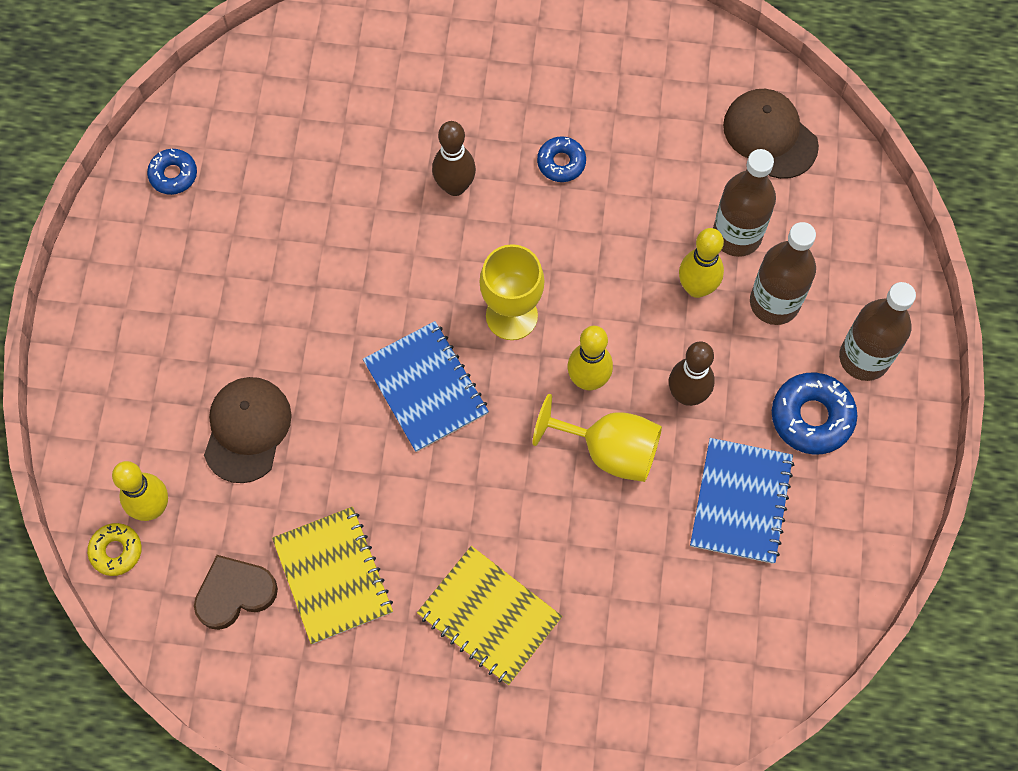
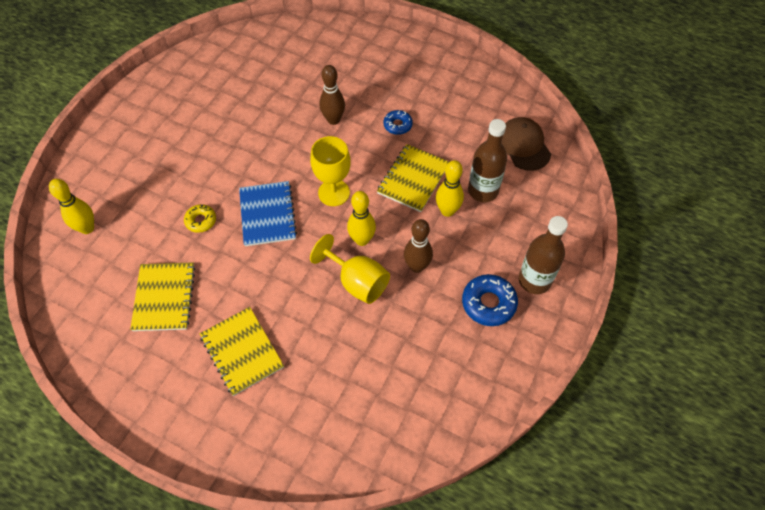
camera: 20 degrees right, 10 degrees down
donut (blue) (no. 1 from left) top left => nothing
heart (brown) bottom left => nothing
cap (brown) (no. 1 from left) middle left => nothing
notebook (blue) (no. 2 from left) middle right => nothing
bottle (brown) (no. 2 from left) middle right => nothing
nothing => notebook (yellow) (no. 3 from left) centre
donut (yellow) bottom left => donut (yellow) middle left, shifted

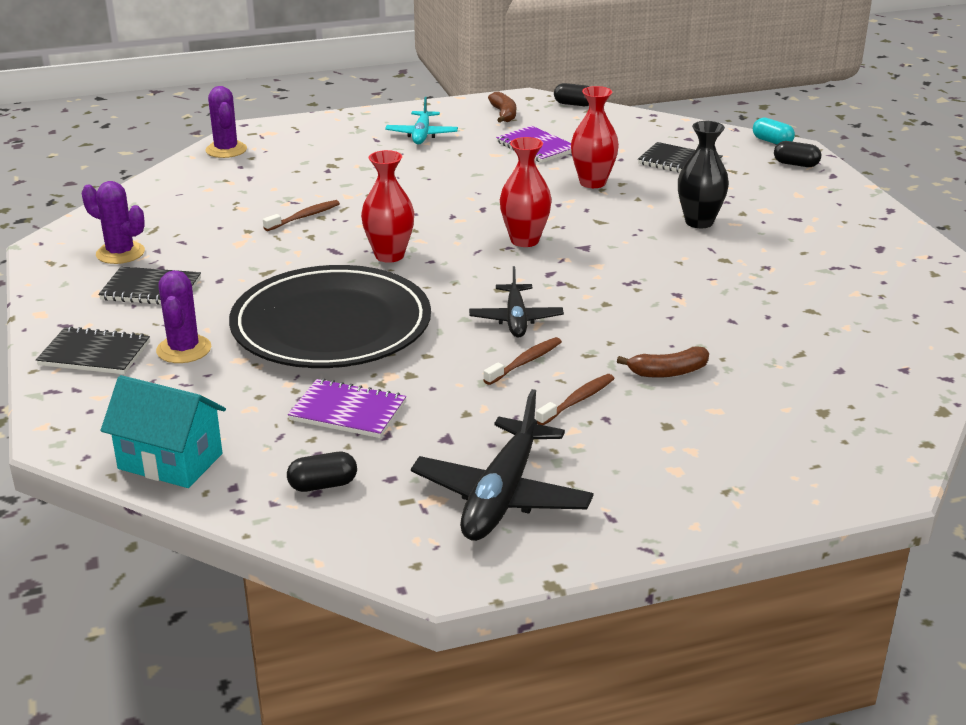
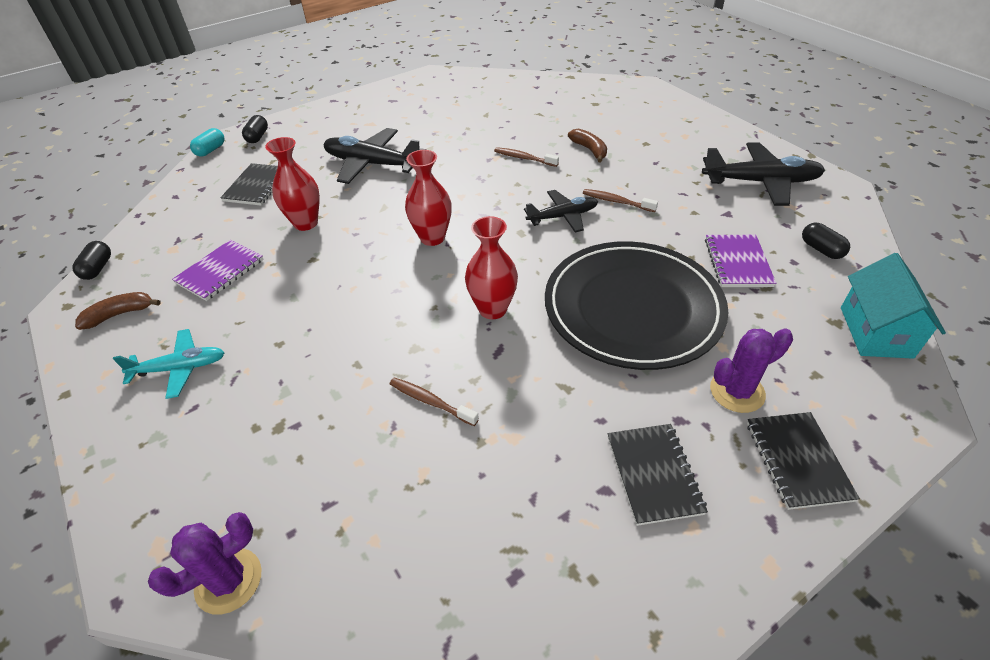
camera: 105 degrees left, 15 degrees up
cactus (purple) (no. 1 from left) top left => nothing
toothbrush (brown) (no. 3 from left in the first image) centre => toothbrush (brown) (no. 2 from left) top centre, shifted
vase (black) top right => plane (black) (no. 1 from left) top centre

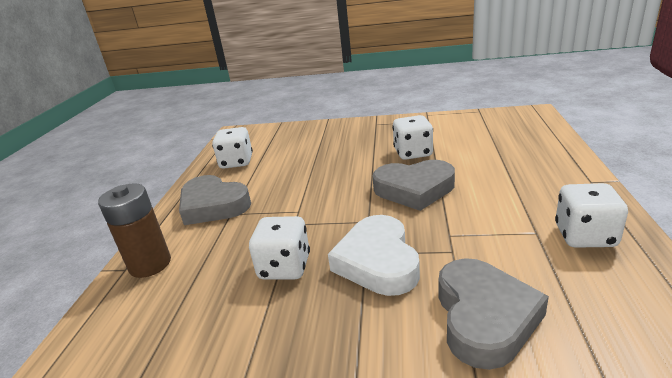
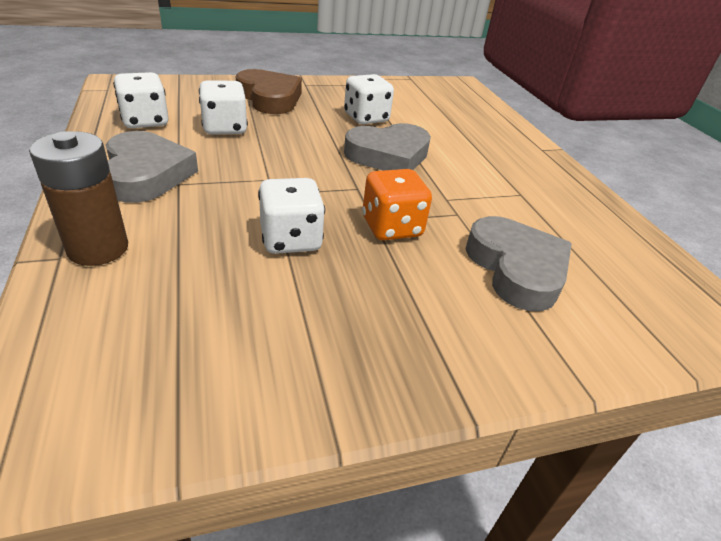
camera: 30 degrees left, 10 degrees up
nothing => heart (brown) top centre
dice (white) (no. 4 from left in the first image) middle right => dice (white) (no. 2 from left) top left, shifted
heart (white) bottom centre => dice (orange) centre
heart (grey) (no. 1 from left) middle left => heart (grey) (no. 1 from left) top left, 120 degrees counterclockwise

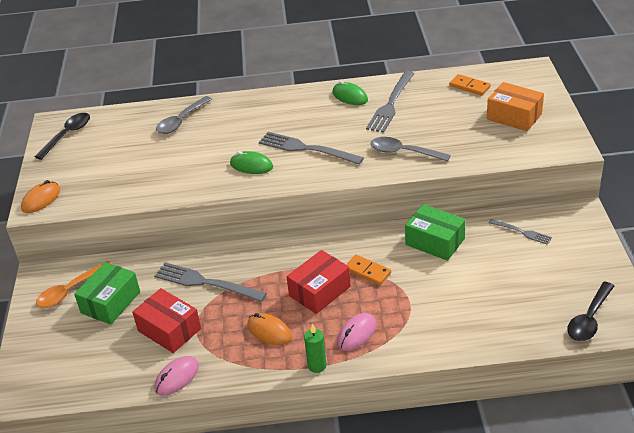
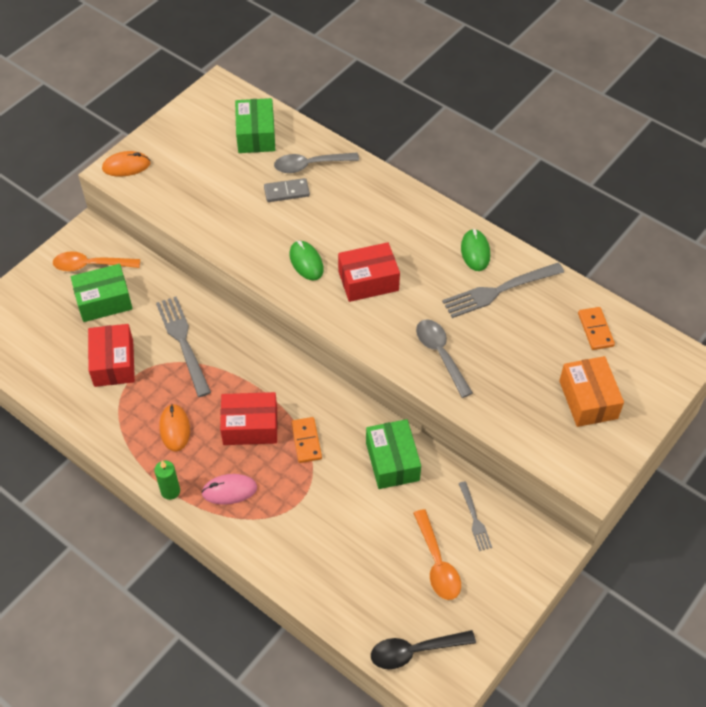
camera: 40 degrees right, 15 degrees up
spoon (black) (no. 1 from left) top left => nothing
mouse (pink) (no. 1 from left) bottom left => nothing
nothing => box (green) (no. 2 from left) top centre
nothing => domino (grey) top centre
nothing => spoon (orange) (no. 2 from left) bottom centre
fork (grey) (no. 2 from left) centre => box (red) (no. 3 from left) centre

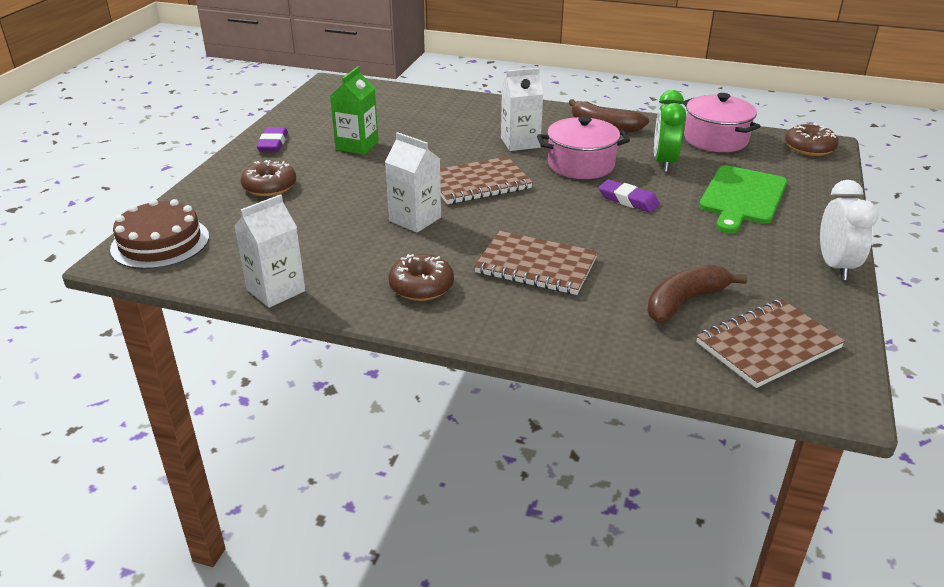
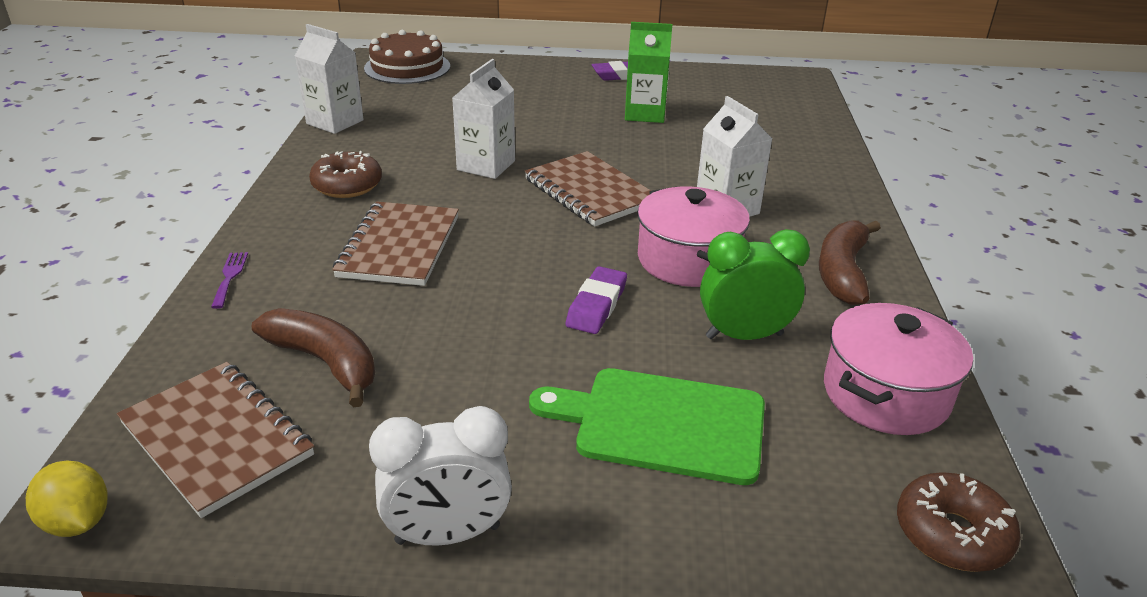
camera: 75 degrees right, 0 degrees up
donut (brown) (no. 1 from left) top left => nothing
nothing => lemon (yellow) bottom left
nothing => fork (purple) middle left

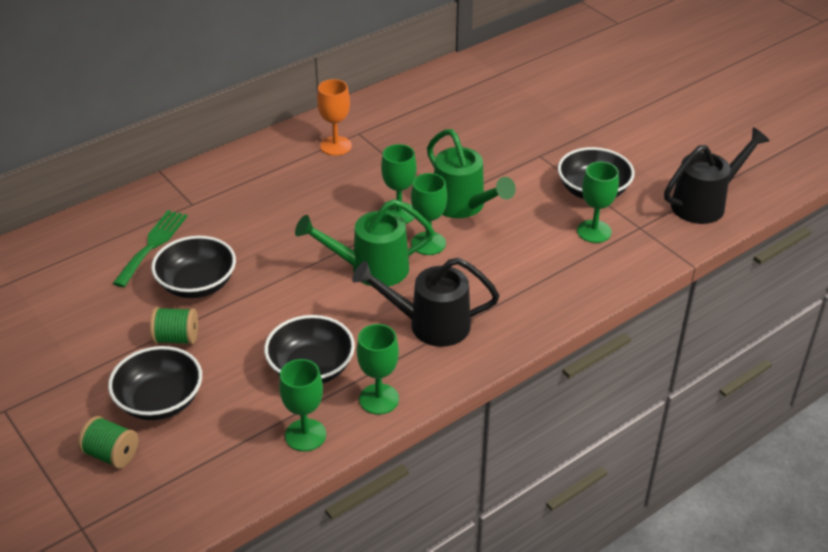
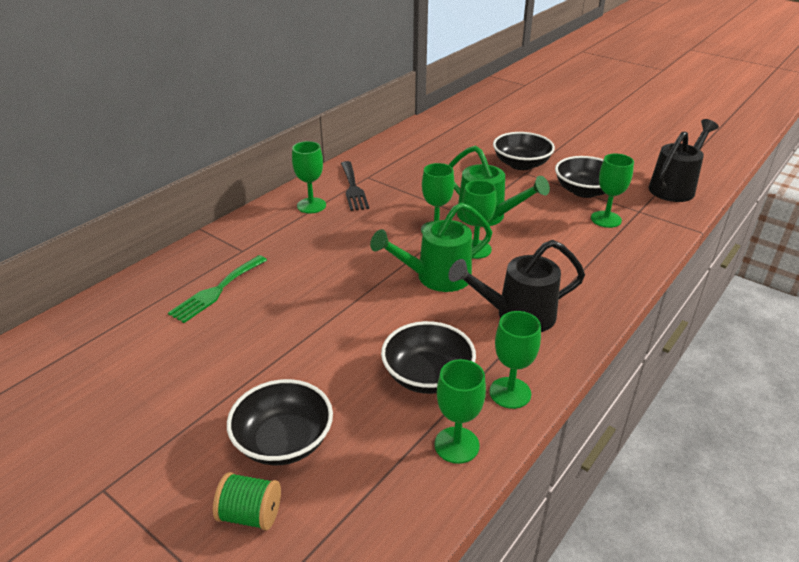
camera: 15 degrees left, 5 degrees down
spool (green) (no. 2 from left) middle left => nothing
nothing => goblet (green) (no. 1 from left) top centre
bowl (black) (no. 2 from left in the first image) middle left => bowl (black) (no. 3 from left) top centre, shifted
goblet (orange) top centre => fork (black) top centre
fork (green) middle left, 150 degrees counterclockwise

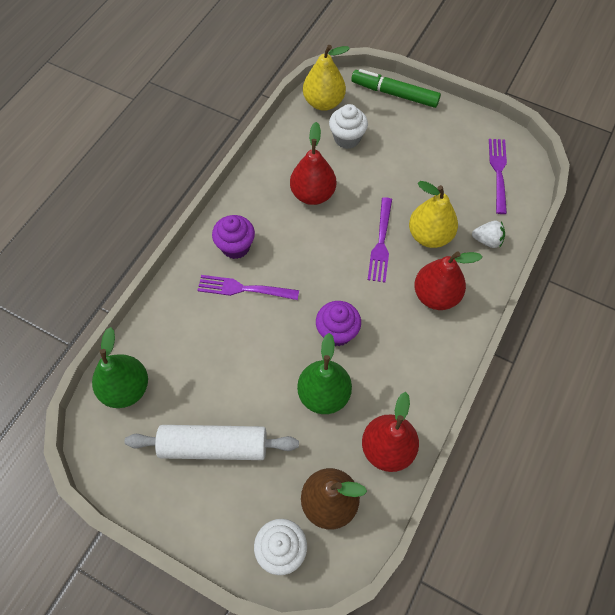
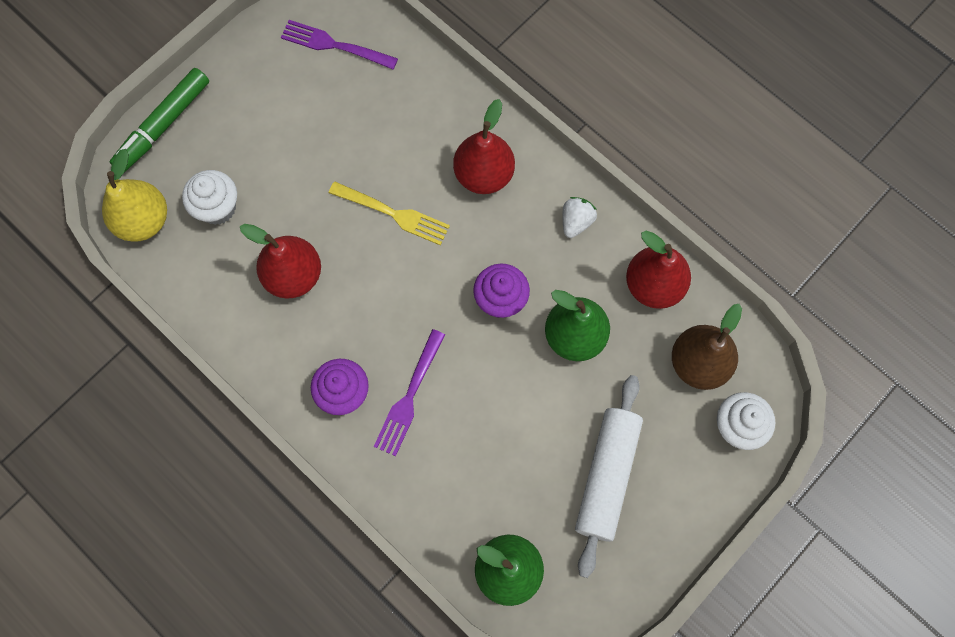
camera: 75 degrees left, 10 degrees up
pear (yellow) (no. 2 from left) middle right => nothing
strawberry (white) middle right => strawberry (white) centre, shifted
fork (purple) (no. 2 from left) centre => fork (yellow) centre

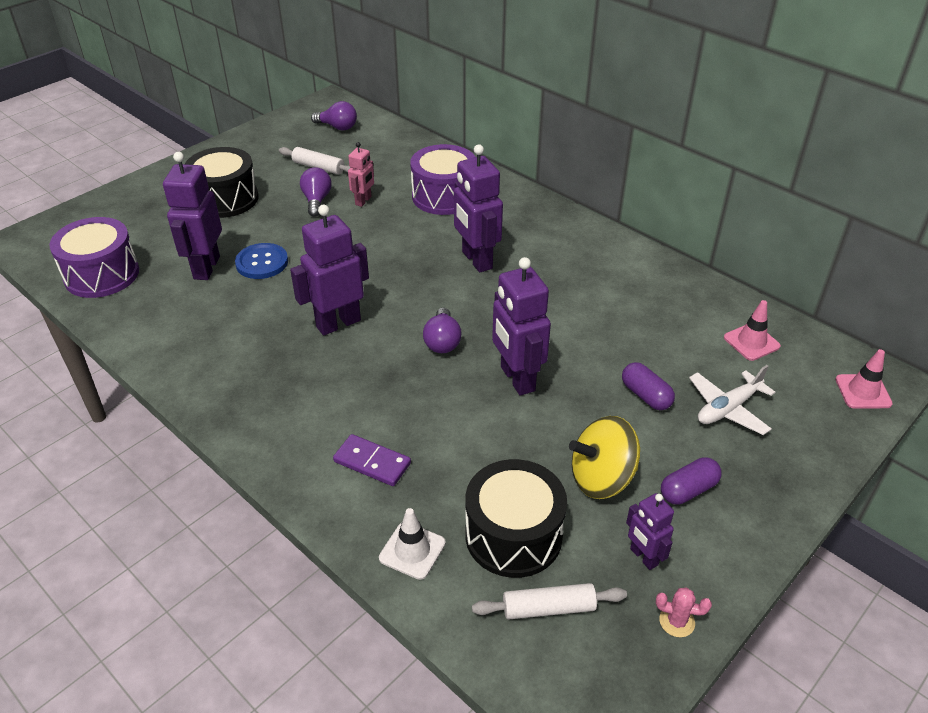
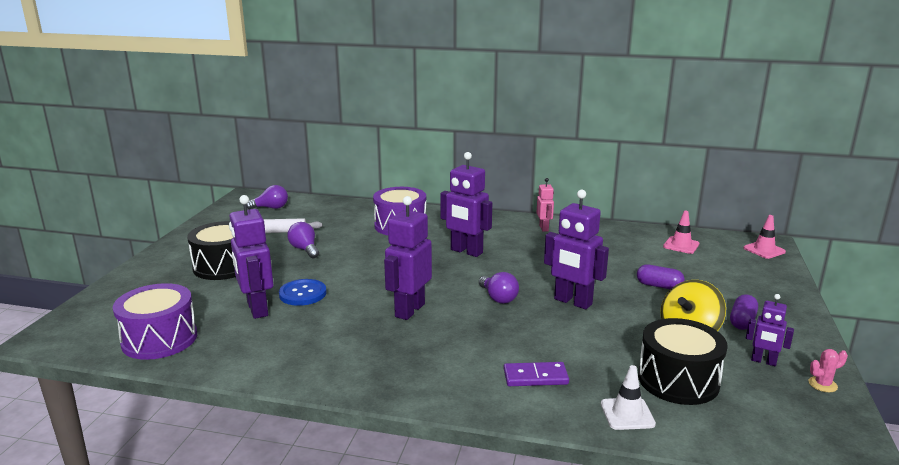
camera: 30 degrees left, 20 degrees down
rolling pin (white) (no. 2 from left) bottom centre => nothing
plane (white) middle right => nothing
robot (pink) top centre => robot (pink) centre, shifted

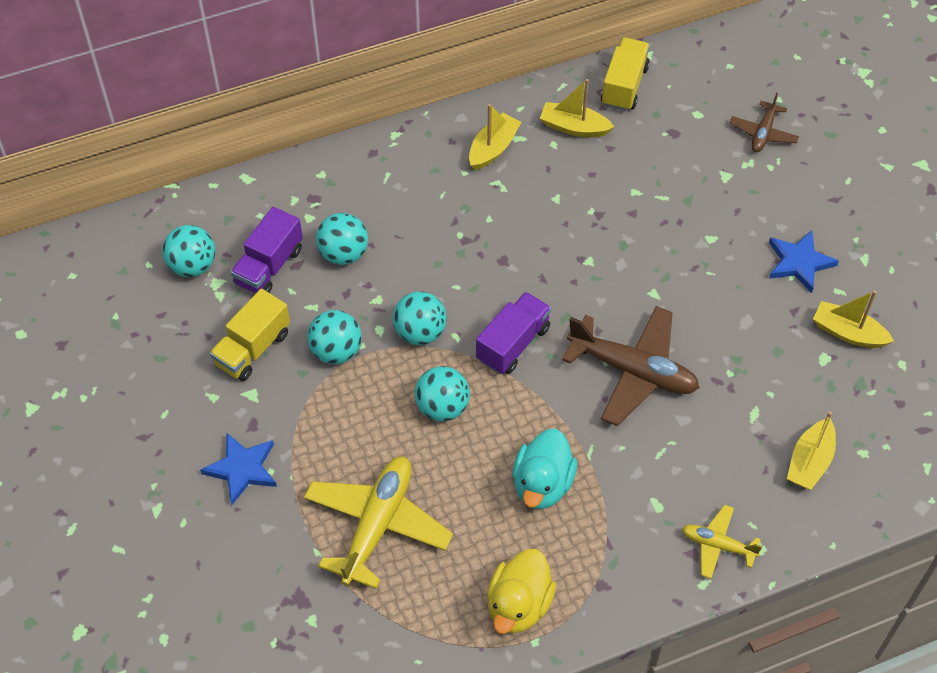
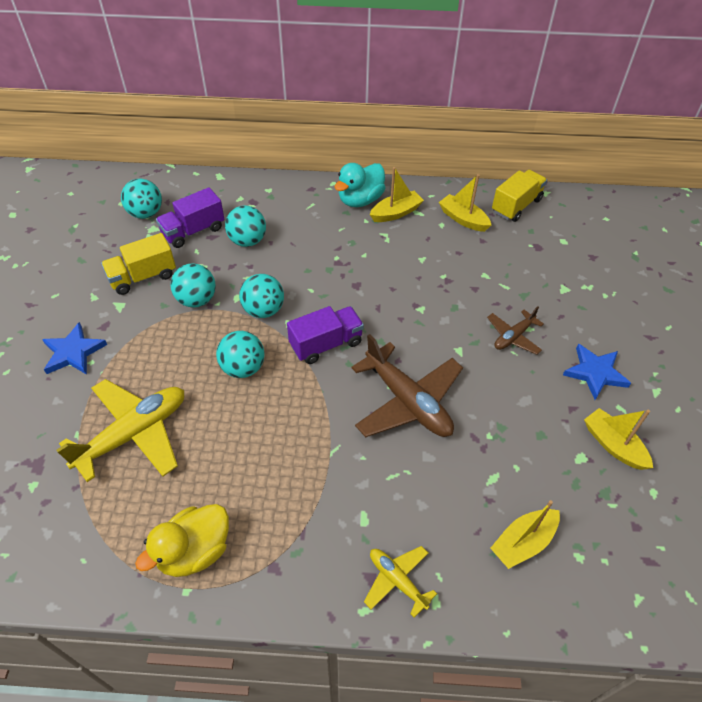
camera: 25 degrees right, 5 degrees down
duck (turquoise) bottom centre => duck (turquoise) top centre, shifted
plane (brown) (no. 2 from left) top right => plane (brown) (no. 2 from left) middle right, shifted

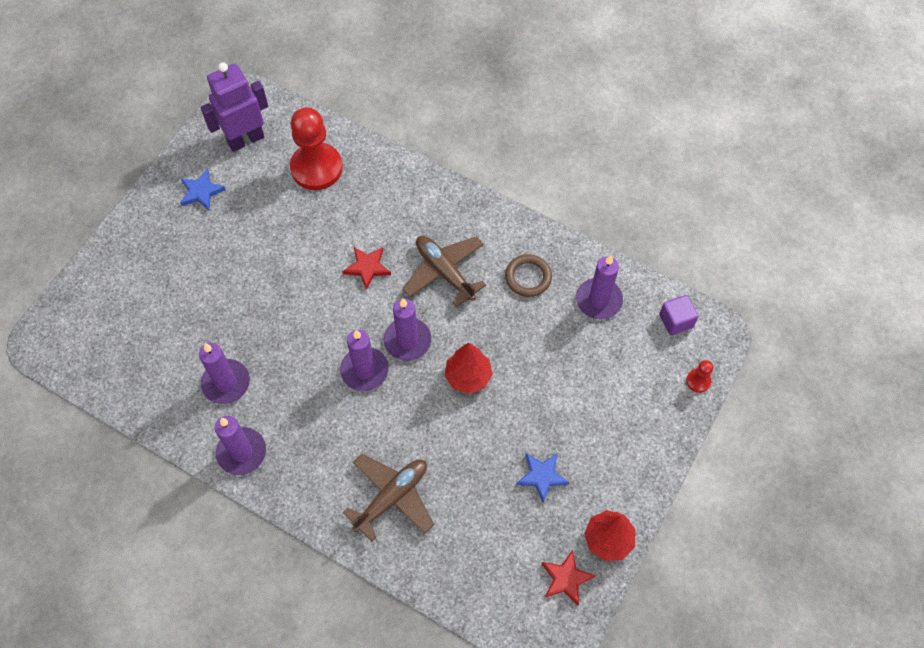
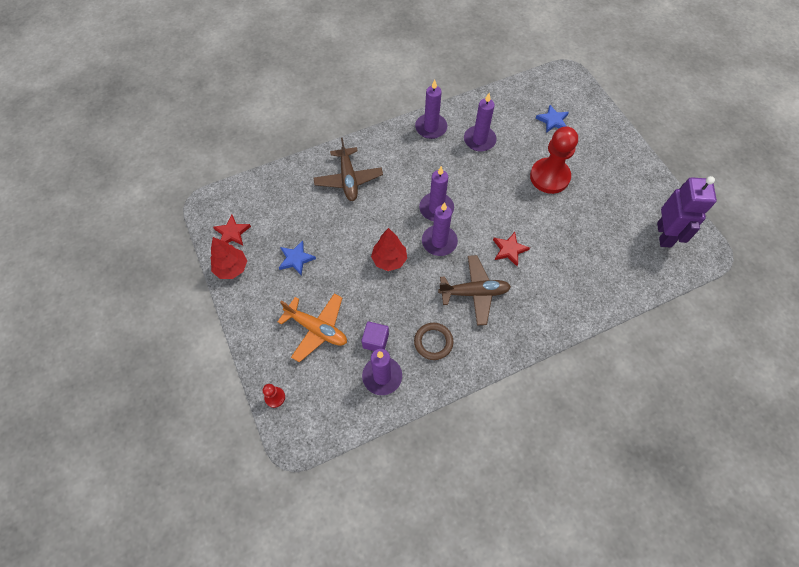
camera: 125 degrees right, 0 degrees up
nothing => plane (orange) centre
star (blue) (no. 1 from left in the first image) top left => star (blue) (no. 2 from left) top right, shifted
pawn (red) (no. 1 from left in the first image) top centre => pawn (red) (no. 2 from left) top right, shifted
cube (purple) middle right => cube (purple) centre, shifted

